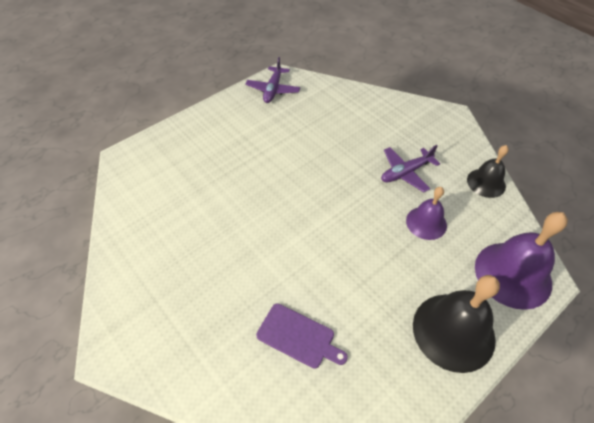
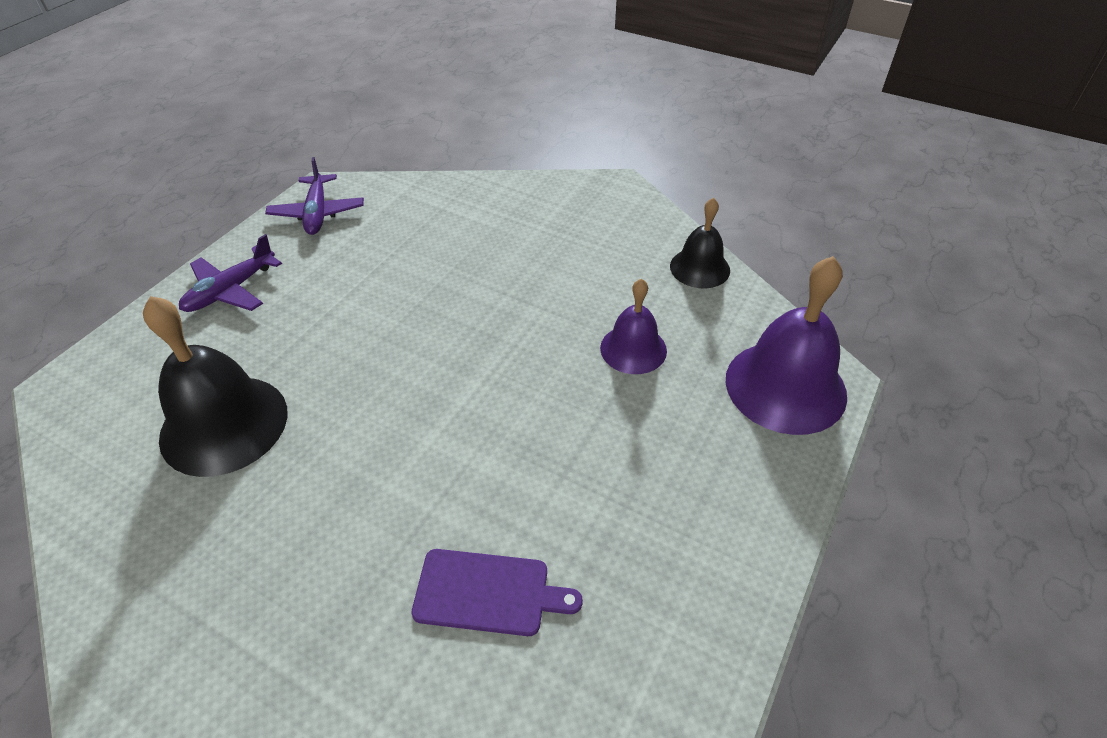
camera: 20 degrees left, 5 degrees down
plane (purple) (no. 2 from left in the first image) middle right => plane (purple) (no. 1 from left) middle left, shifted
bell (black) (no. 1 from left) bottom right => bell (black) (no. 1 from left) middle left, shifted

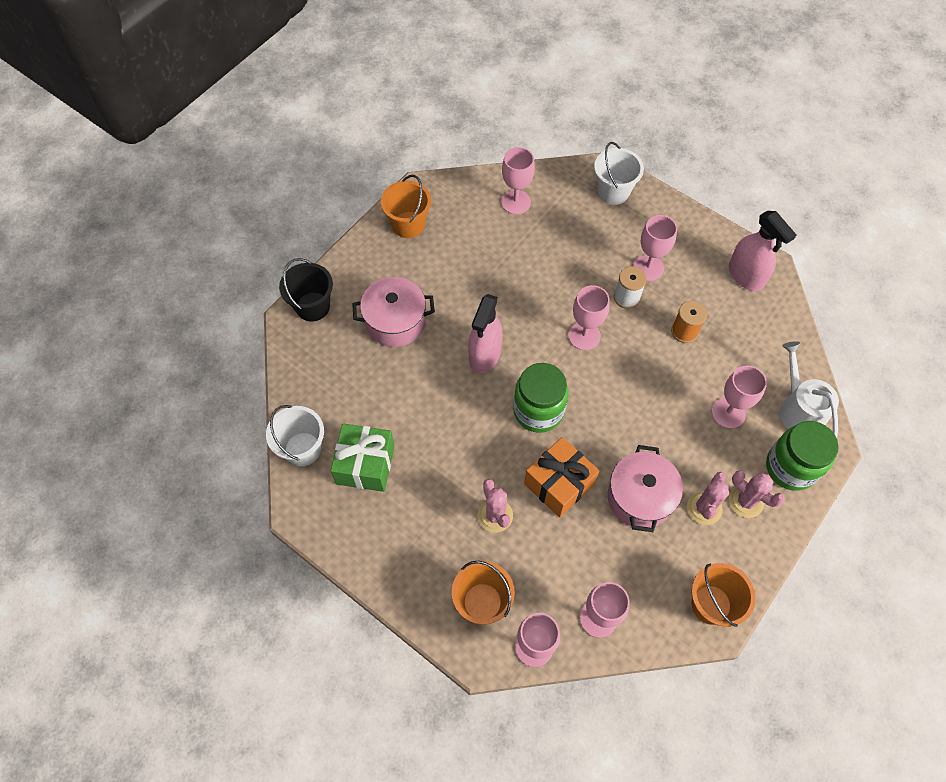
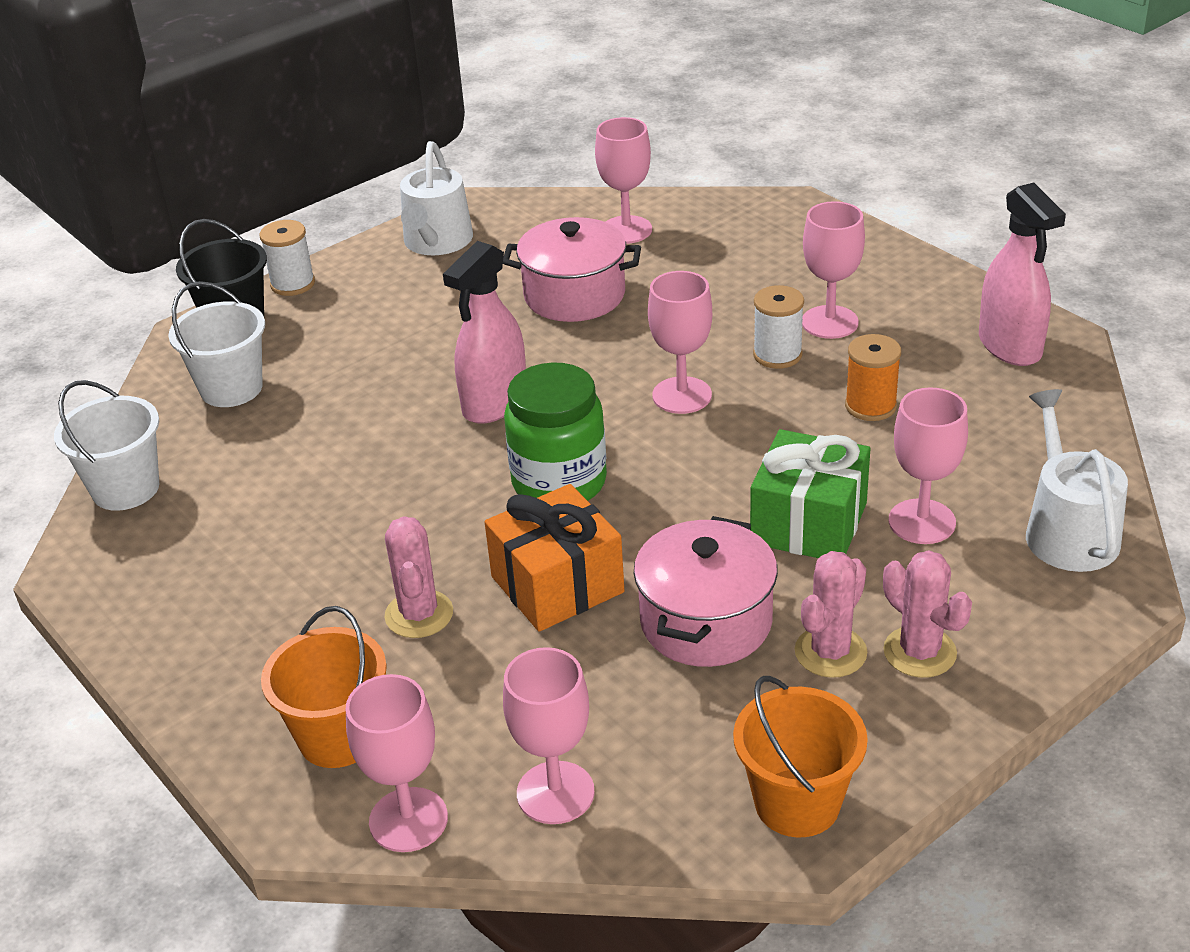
camera: 15 degrees right, 25 degrees down
jar (green) (no. 2 from left) middle right => nothing
nothing => spool (white) (no. 1 from left) top left
gift (green) centre => gift (green) middle right, shifted
pot (pink) (no. 1 from left) centre => pot (pink) (no. 1 from left) top centre, shifted
bucket (white) (no. 2 from left) top centre => bucket (white) (no. 2 from left) middle left, shifted
bucket (orange) (no. 1 from left) top centre => watering can (white) (no. 1 from left) top centre

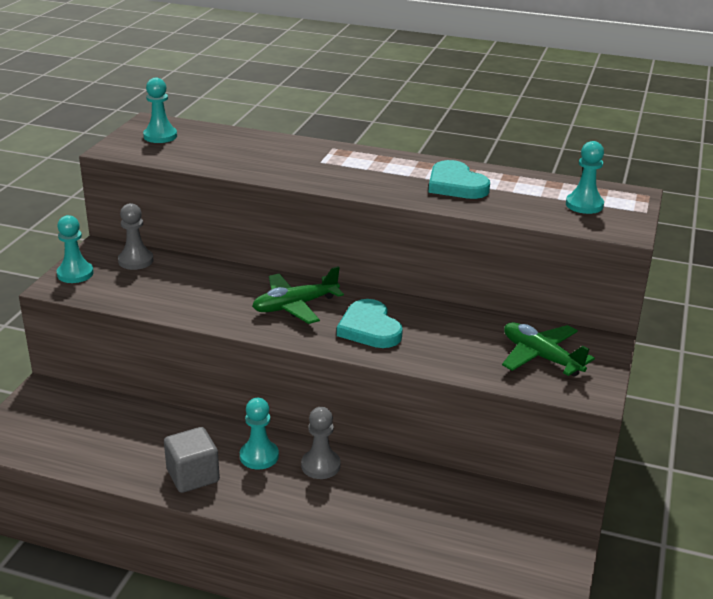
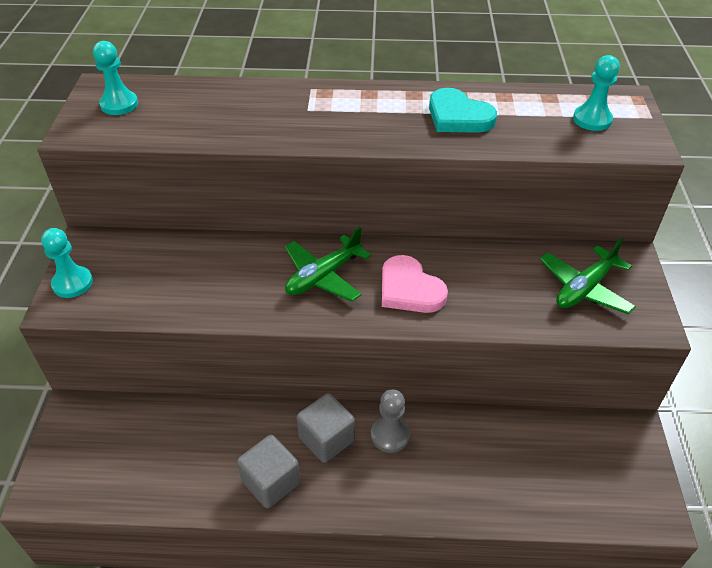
camera: 15 degrees left, 15 degrees up
pawn (grey) (no. 1 from left) middle left => nothing
pawn (turquoise) (no. 3 from left) bottom centre => cube (grey) (no. 2 from left) bottom centre
heart (turquoise) (no. 1 from left) centre => heart (pink) centre
plane (green) (no. 2 from left) middle right, 75 degrees counterclockwise

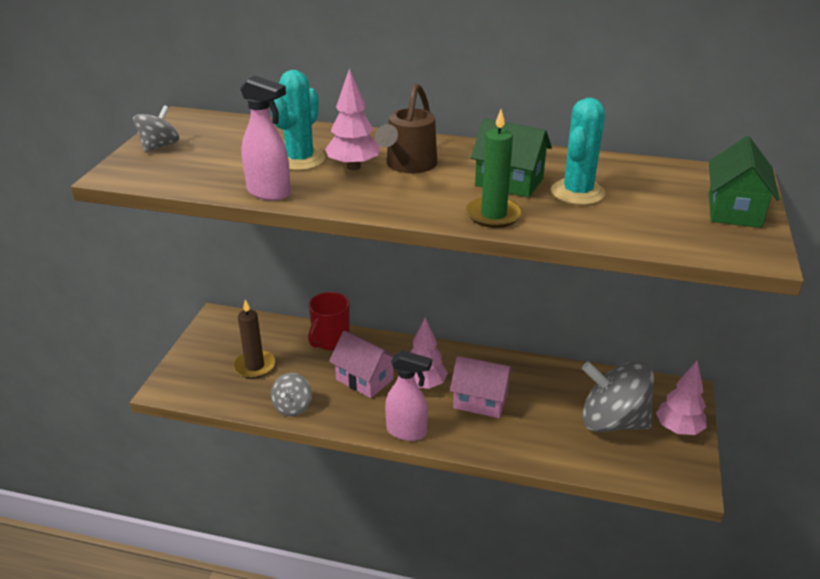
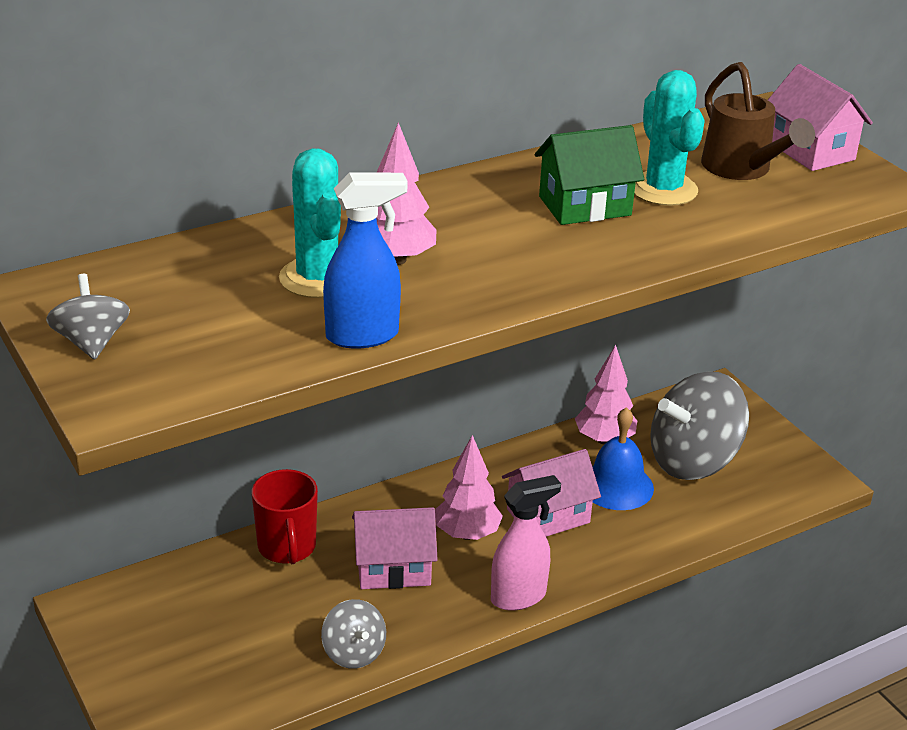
camera: 45 degrees left, 0 degrees up
candle (brown) middle left => nothing
candle (green) top centre => nothing
nothing => bell (blue) middle right
watering can (brown) top centre => watering can (brown) top right, shifted
tree (pink) (no. 3 from left) bottom right => tree (pink) (no. 3 from left) middle right, shifted
spray bottle (pink) (no. 1 from left) top left => spray bottle (blue) centre
house (green) (no. 2 from left) top right => house (pink) (no. 3 from left) top right

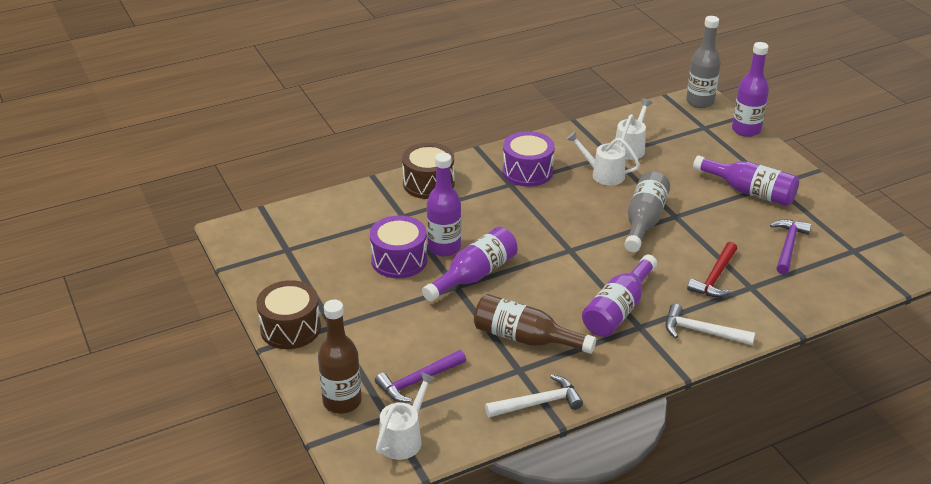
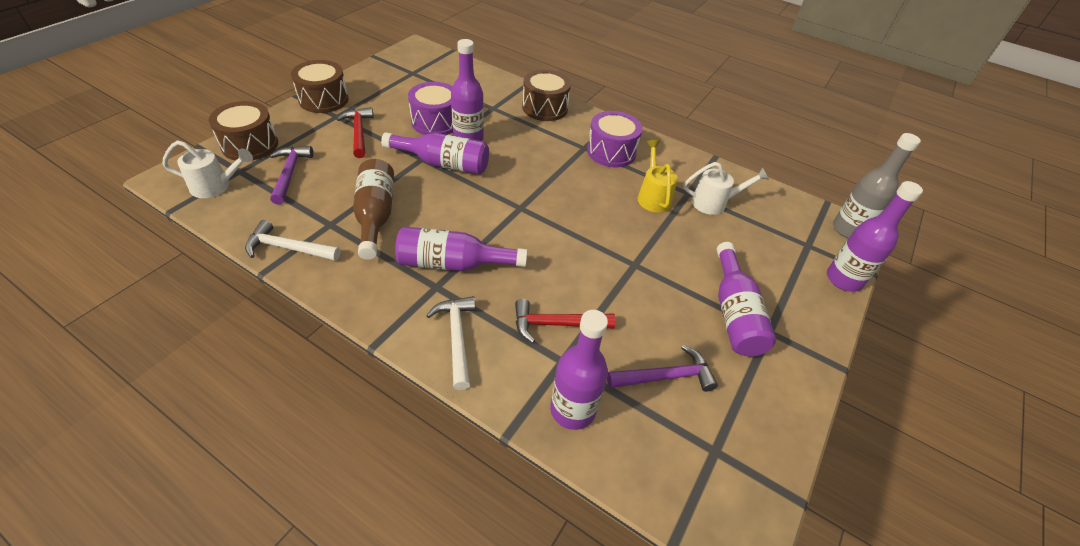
camera: 55 degrees right, 10 degrees up
bottle (grey) (no. 1 from left) middle right => nothing
nothing => hammer (red) (no. 1 from left) top left
nothing => bottle (purple) (no. 4 from left) bottom centre
bottle (brown) (no. 1 from left) bottom centre => drum (brown) (no. 1 from left) top left
watering can (white) (no. 2 from left) top centre => watering can (yellow) top centre
hammer (purple) (no. 1 from left) bottom centre => hammer (purple) (no. 1 from left) top left, 60 degrees clockwise
hammer (white) (no. 1 from left) bottom centre => hammer (white) (no. 1 from left) middle left, 150 degrees clockwise

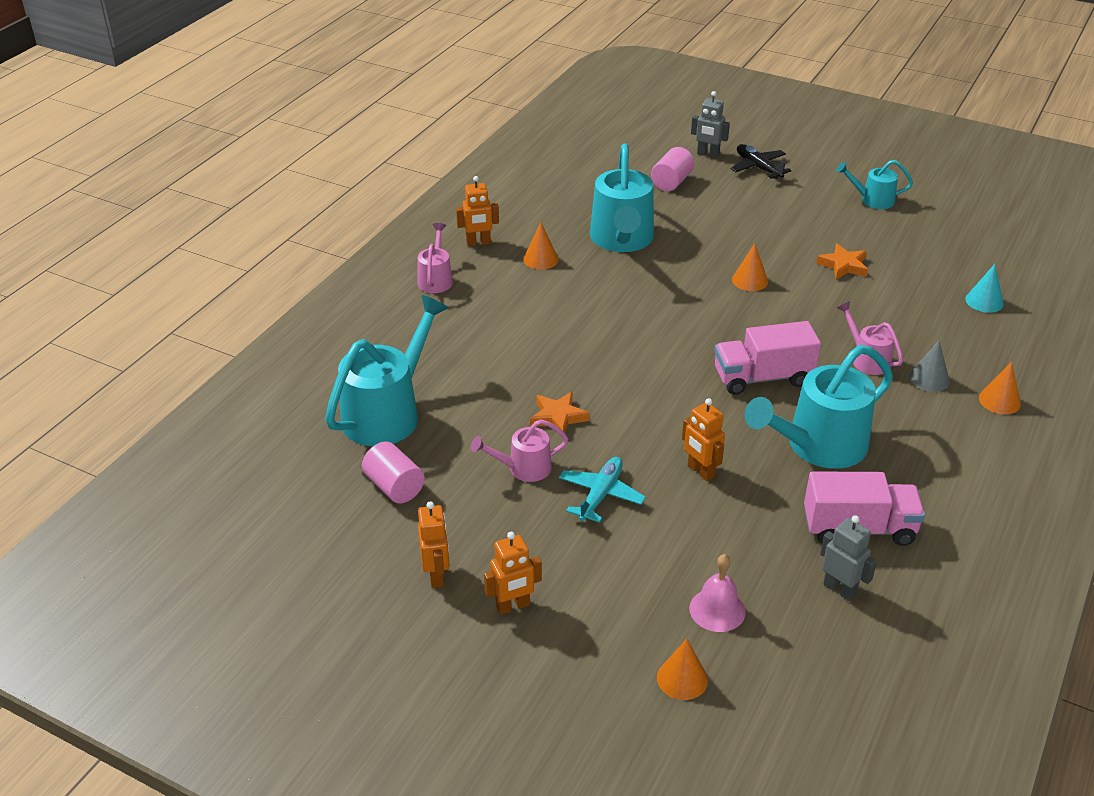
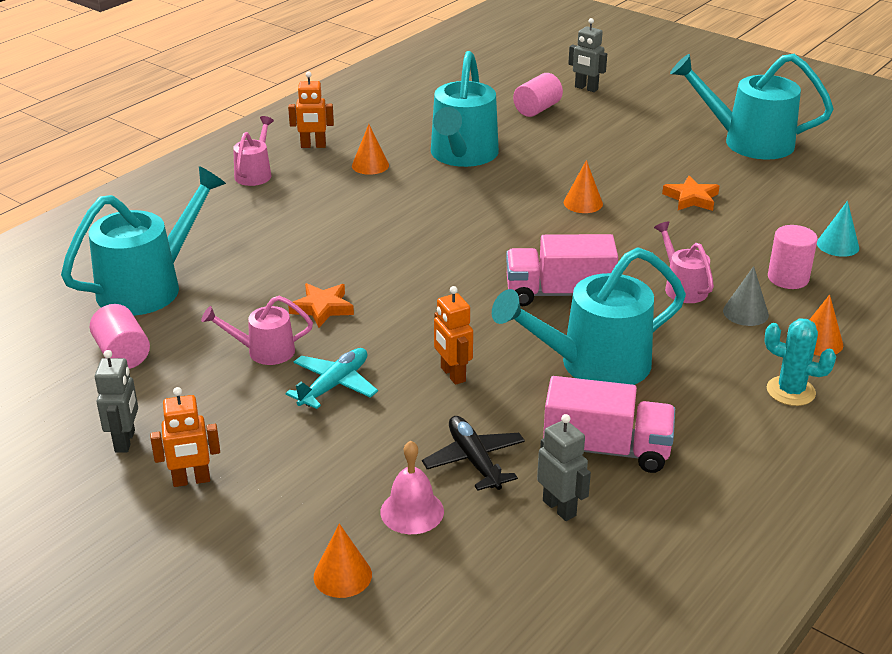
camera: 10 degrees right, 5 degrees down
nothing => cactus (turquoise) middle right
nothing => cylinder (pink) (no. 3 from left) middle right
plane (black) top right => plane (black) bottom centre, shifted
robot (orange) (no. 1 from left) bottom centre => robot (grey) (no. 1 from left) middle left
watering can (turquoise) (no. 4 from left) top right, x1.92

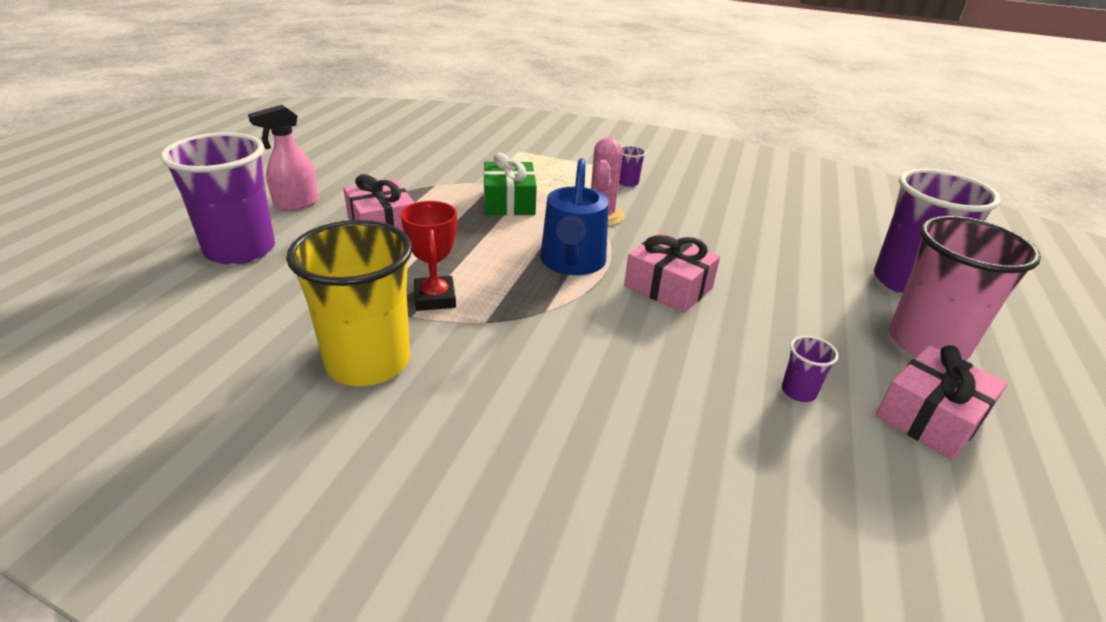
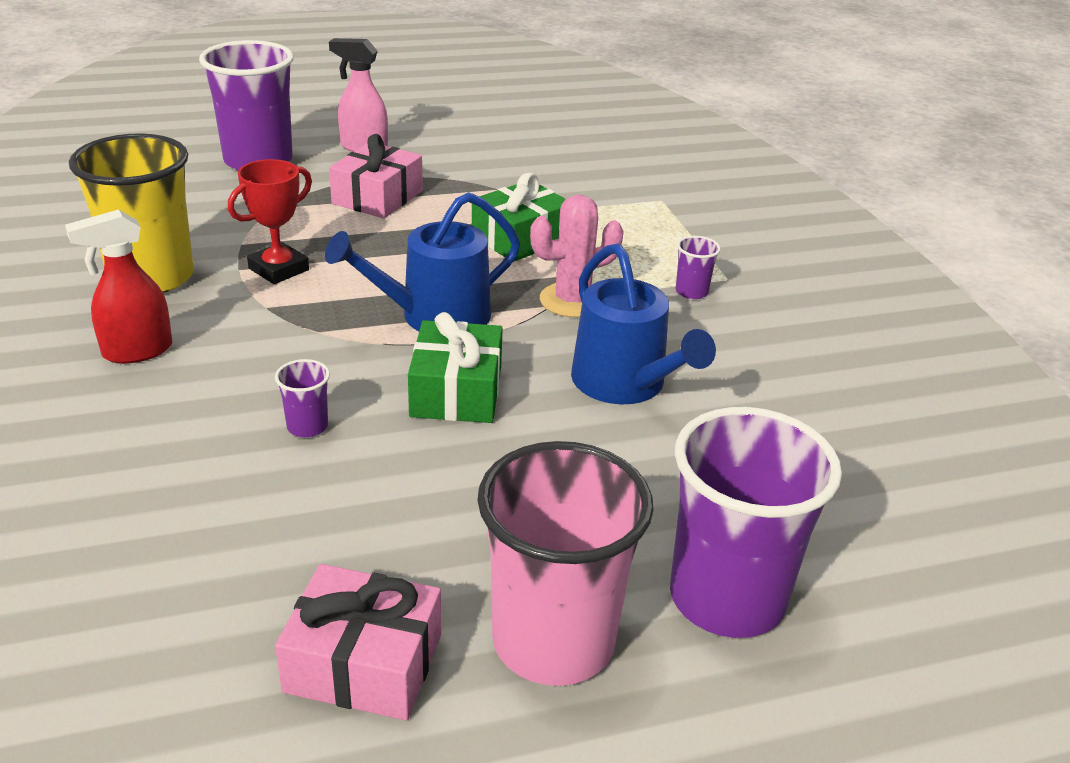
camera: 55 degrees right, 0 degrees up
nothing => spray bottle (red) middle left
nothing => watering can (blue) (no. 2 from left) centre
cup (purple) (no. 3 from left in the first image) middle right => cup (purple) (no. 2 from left) middle left, shifted
gift (pink) (no. 2 from left) centre => gift (green) (no. 1 from left) centre

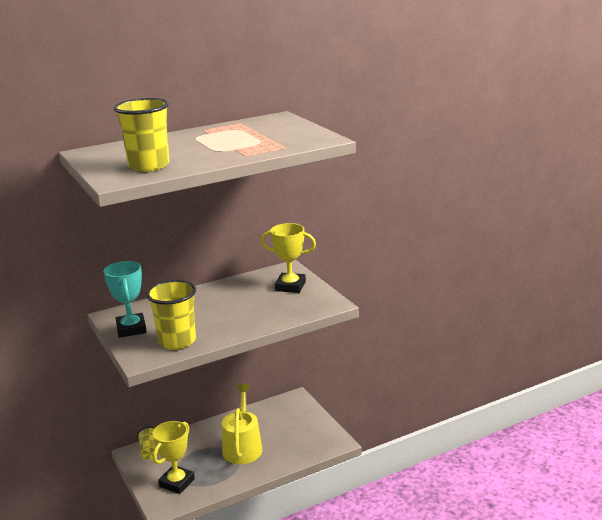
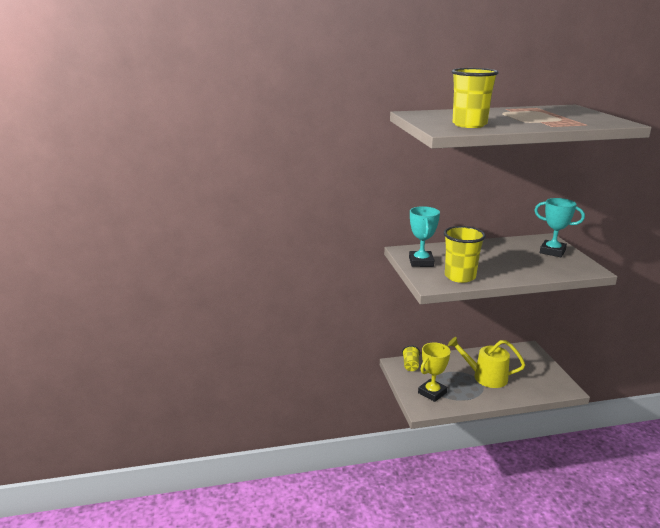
camera: 15 degrees right, 0 degrees up
trophy (yellow) (no. 2 from left) centre => trophy (turquoise) (no. 2 from left) middle right
watering can (yellow) bottom centre => watering can (yellow) bottom right, 90 degrees counterclockwise

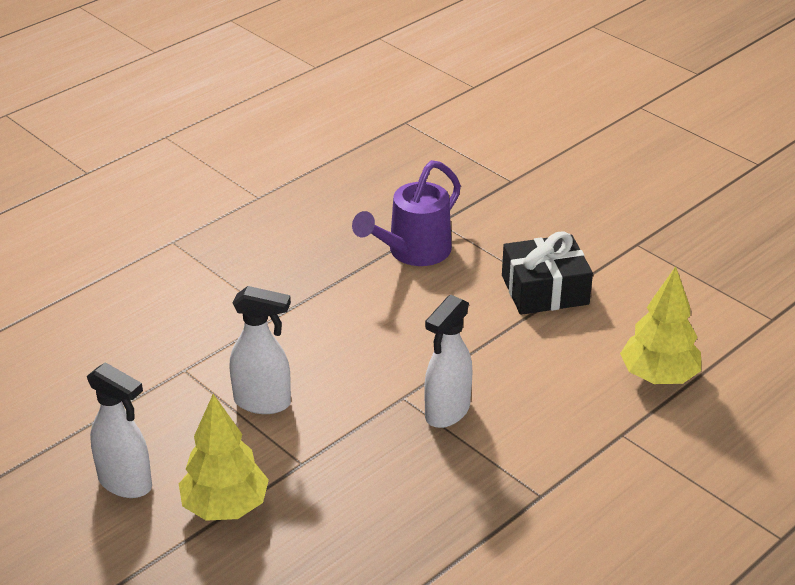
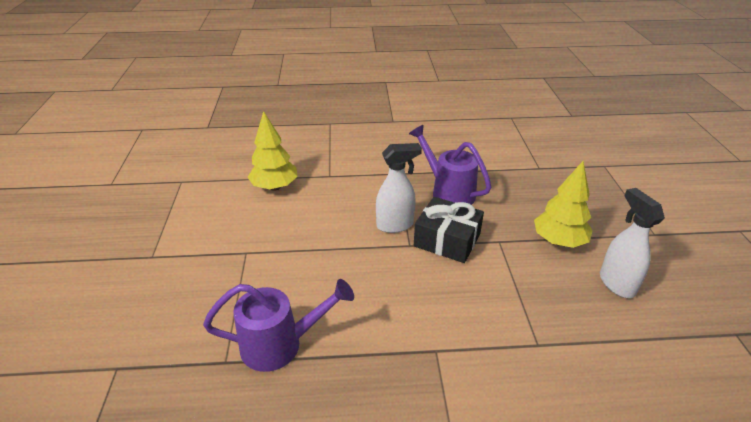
camera: 140 degrees left, 0 degrees up
spray bottle (white) (no. 2 from left) middle left => nothing
nothing => watering can (purple) (no. 2 from left) centre
gift (black) middle right => gift (black) centre, shifted

